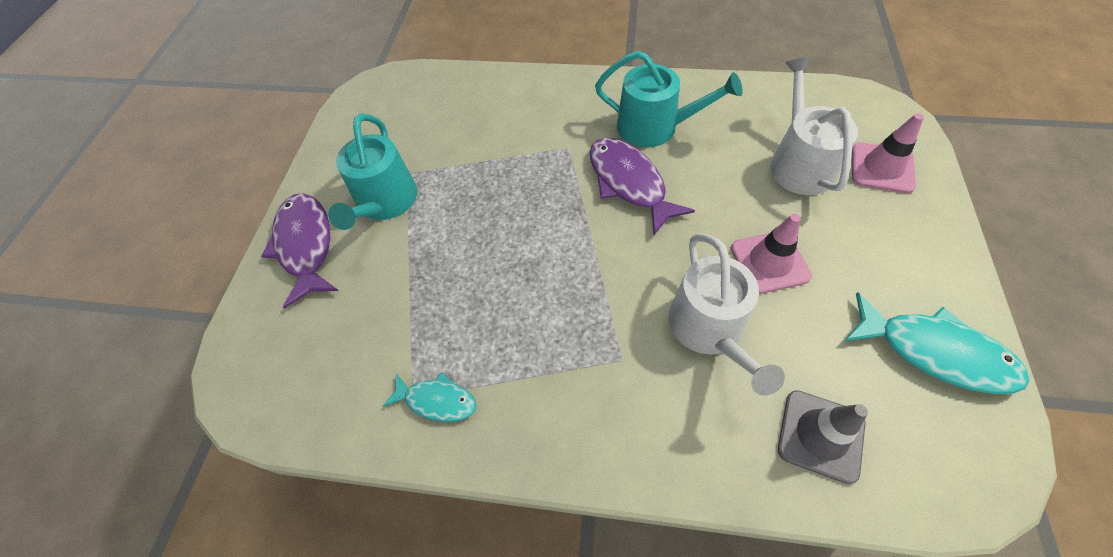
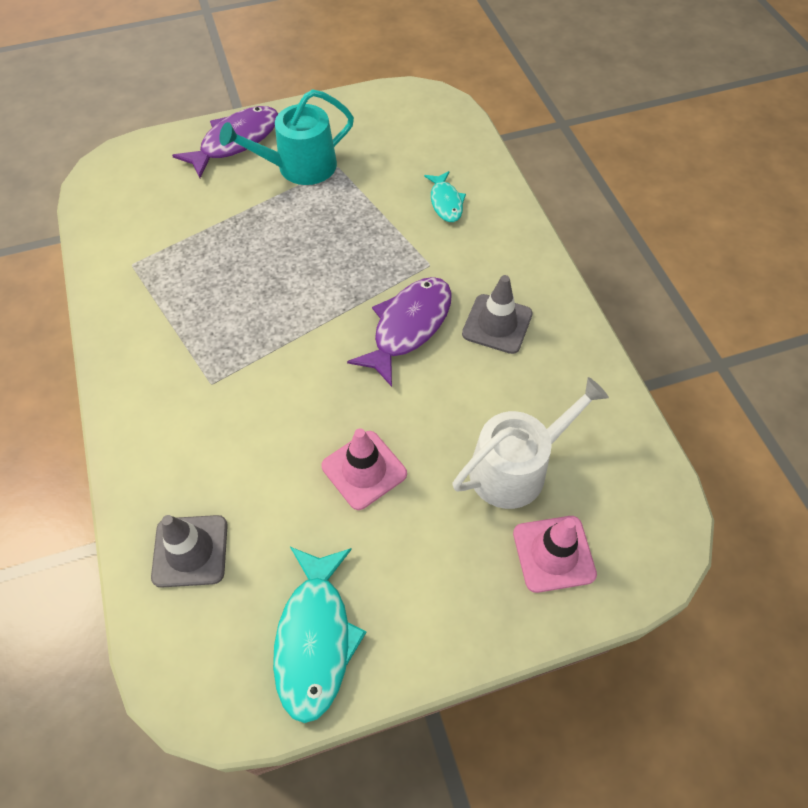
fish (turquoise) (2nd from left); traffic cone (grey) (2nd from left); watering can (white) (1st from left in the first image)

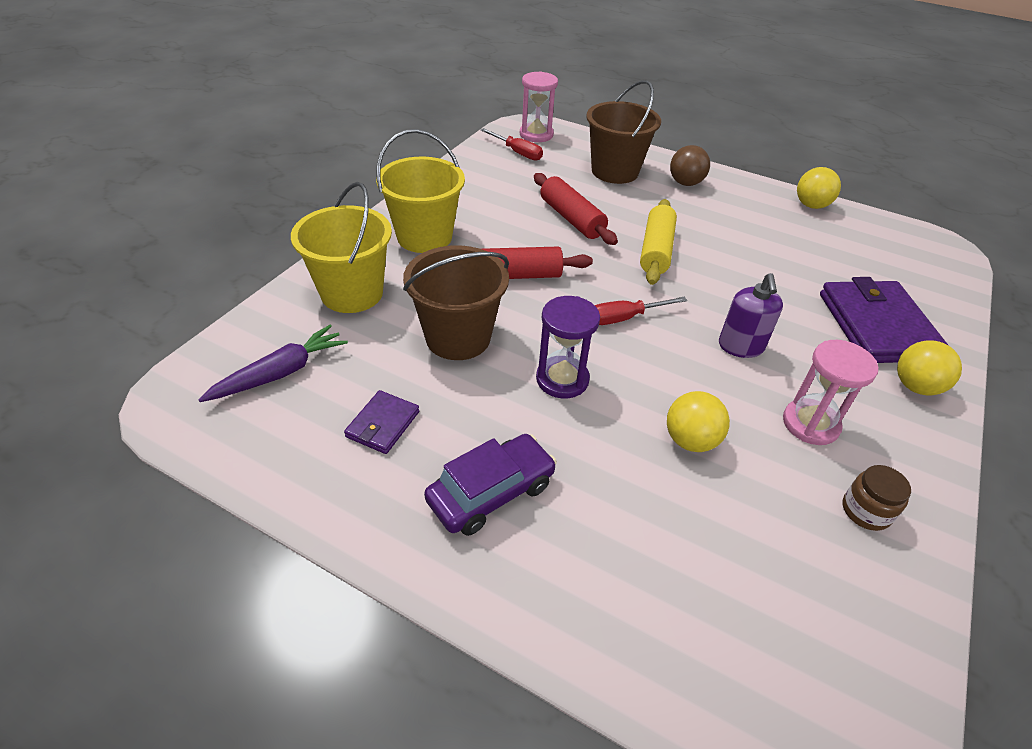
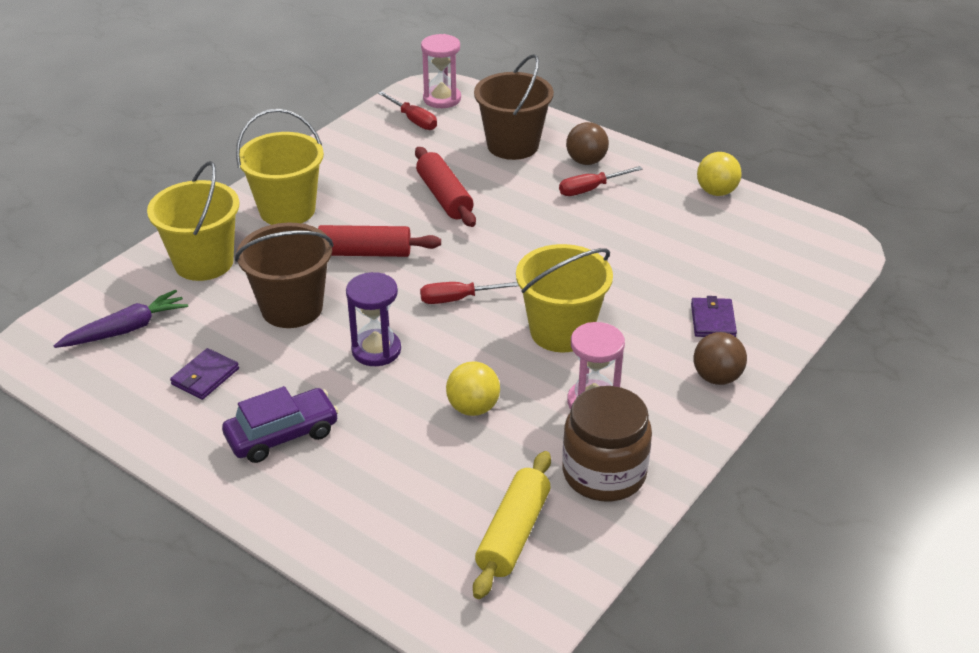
rolling pin (yellow); bucket (yellow) (3rd from left); wallet (purple) (2nd from left); jar (brown); ball (brown) (2nd from left); screwdriver (red) (3rd from left)

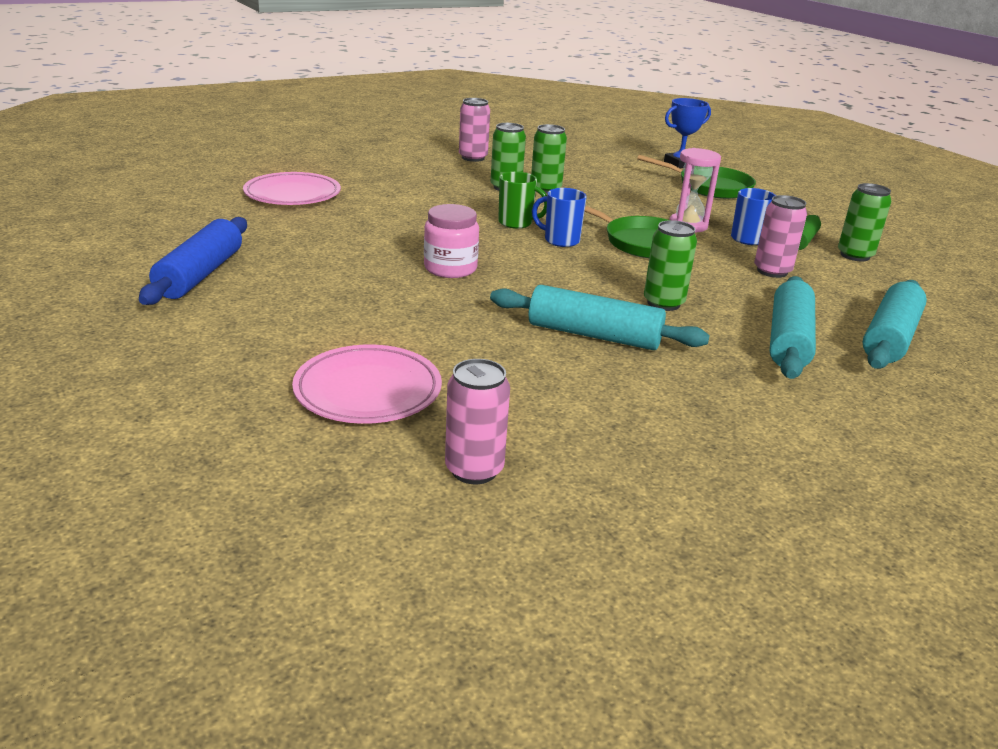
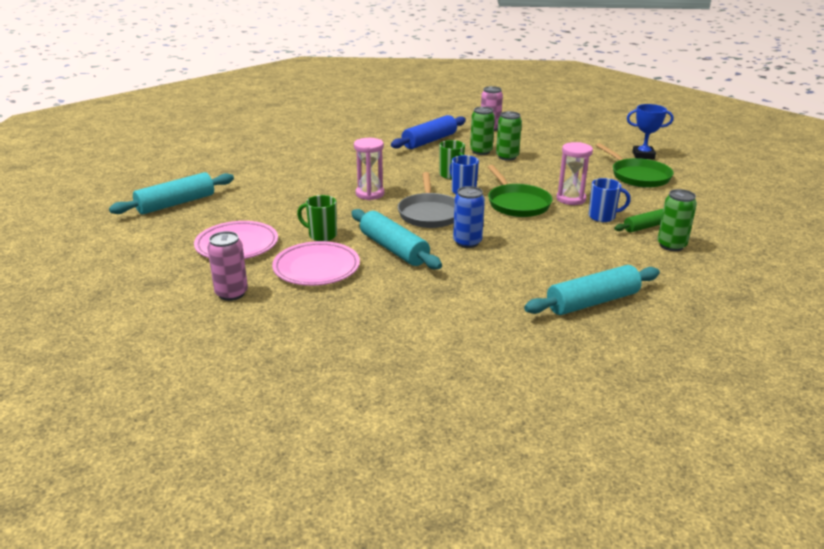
rolling pin (blue); plate (pink) (2nd from left); hourglass (pink) (1st from left); can (blue); can (pink) (3rd from left in the first image); rolling pin (turquoise) (1st from left); mug (green) (1st from left); pan (grey)

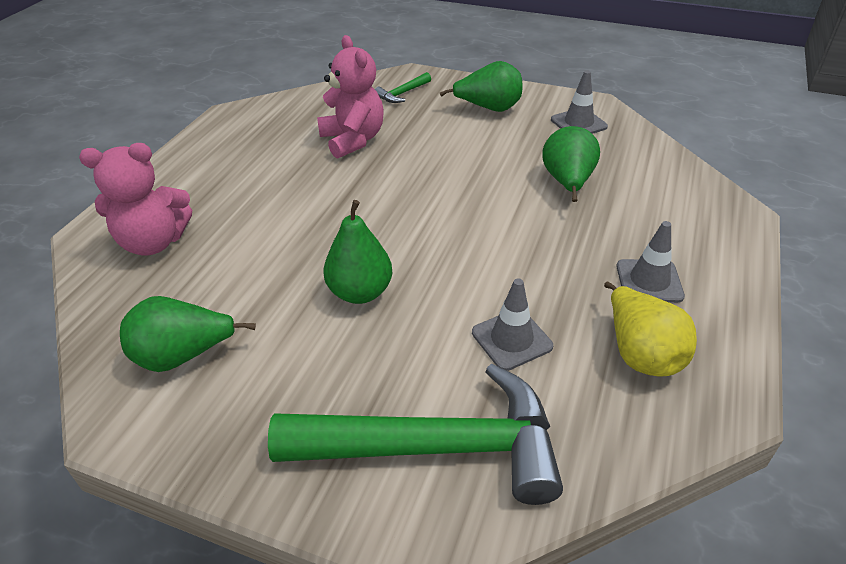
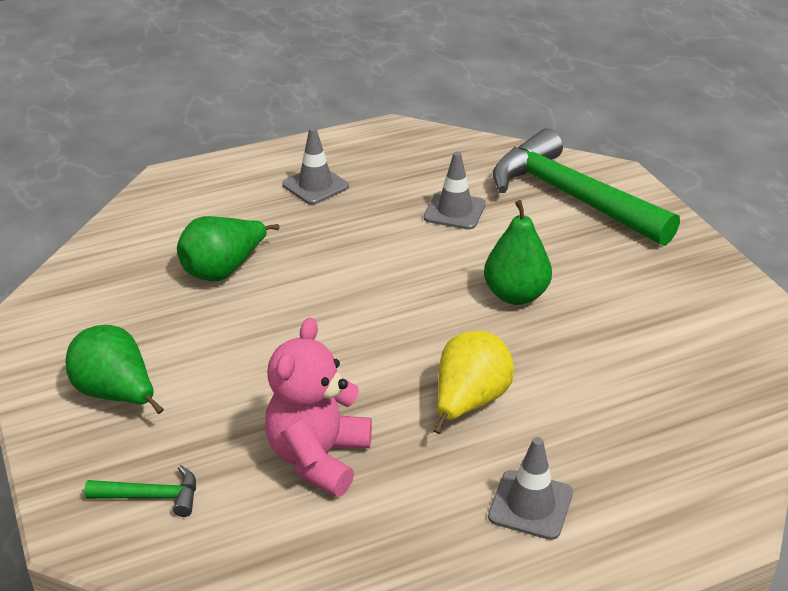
teddy bear (pink) (1st from left in the first image); pear (green) (1st from left in the first image); traffic cone (grey) (3rd from left); pear (yellow)

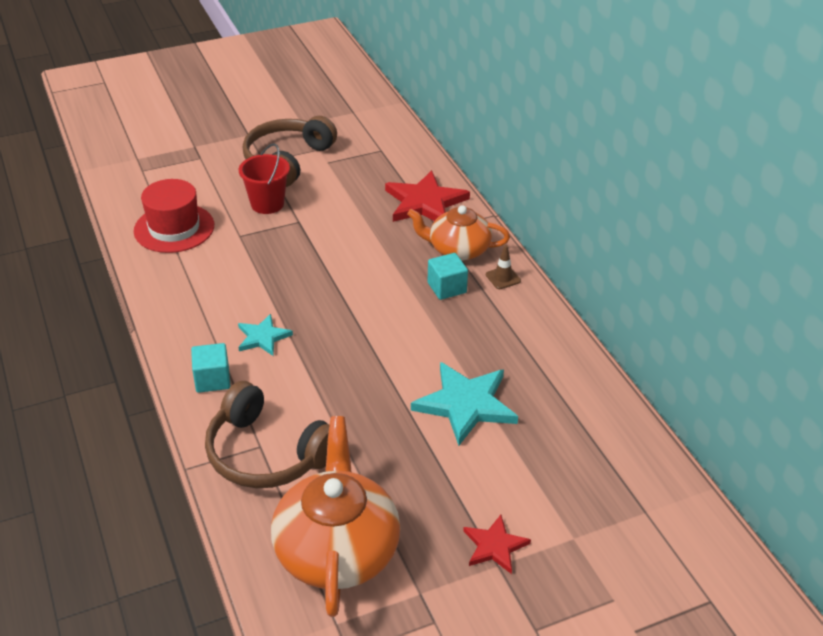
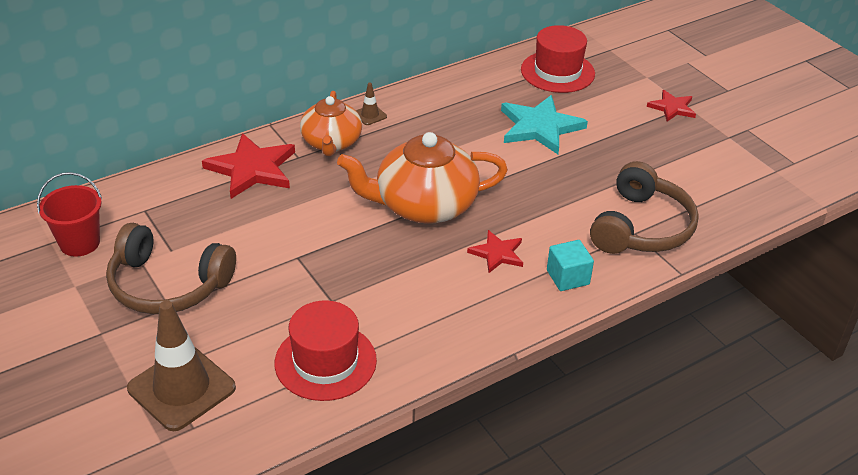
star (red) (2nd from left); bucket (red); teapot (orange) (2nd from left); cube (turquoise) (2nd from left in the first image); traffic cone (brown) (1st from left); hat (red) (2nd from left)

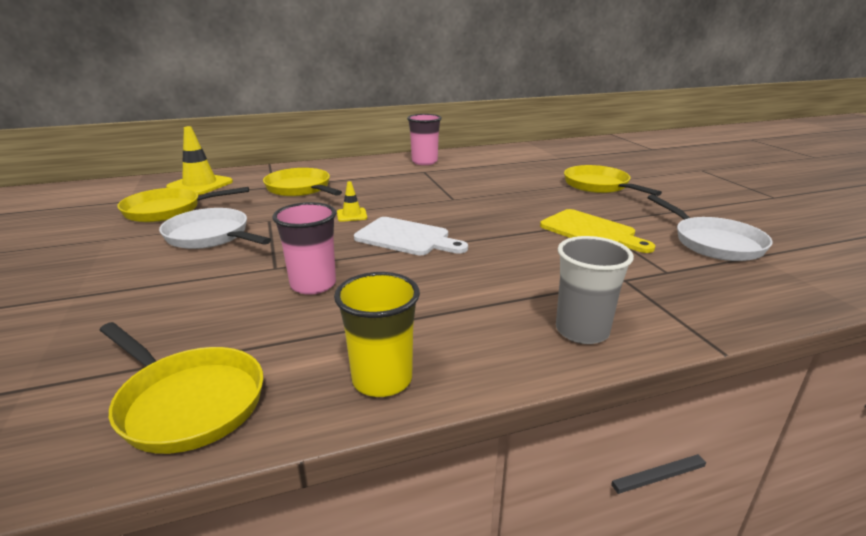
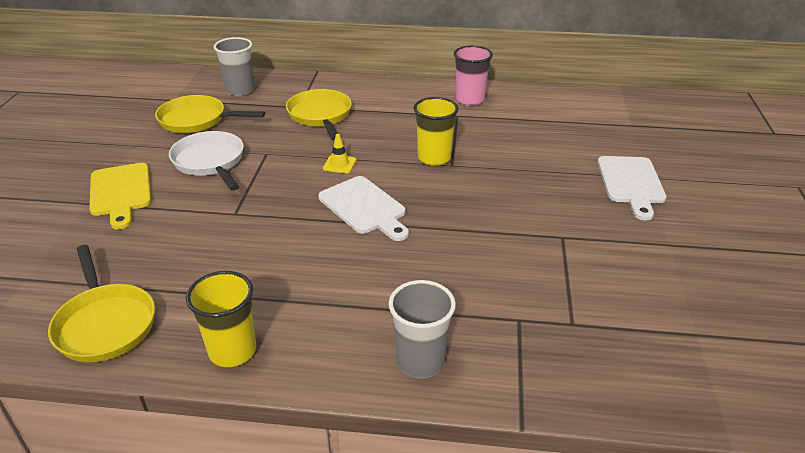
cup (grey) (1st from left); cup (pink) (1st from left in the first image); cutting board (yellow); cutting board (white) (2nd from left); pan (white) (2nd from left in the first image); cup (yellow) (2nd from left)

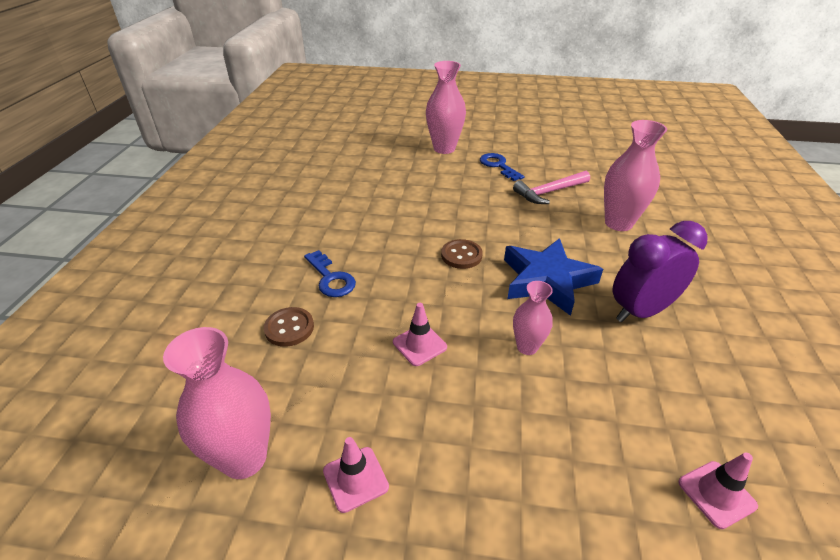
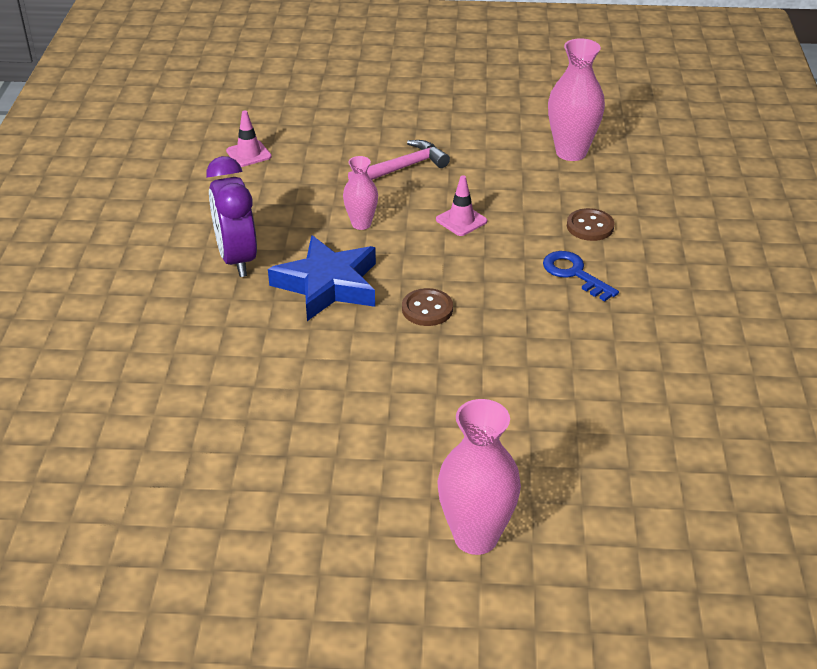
traffic cone (pink) (1st from left in the first image); key (blue) (2nd from left in the first image); hammer (pink); vase (pink) (4th from left in the first image); clock (purple)

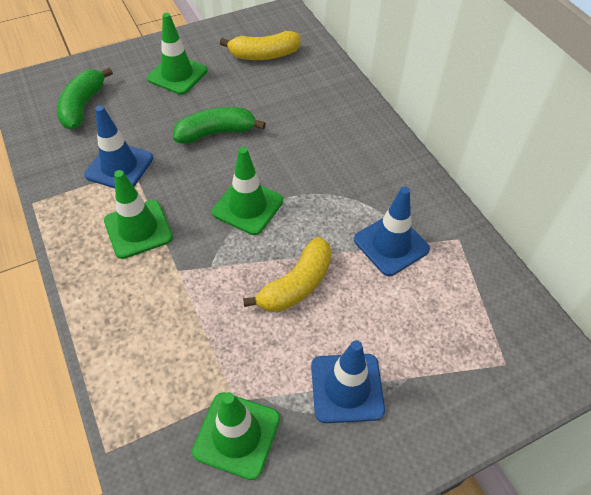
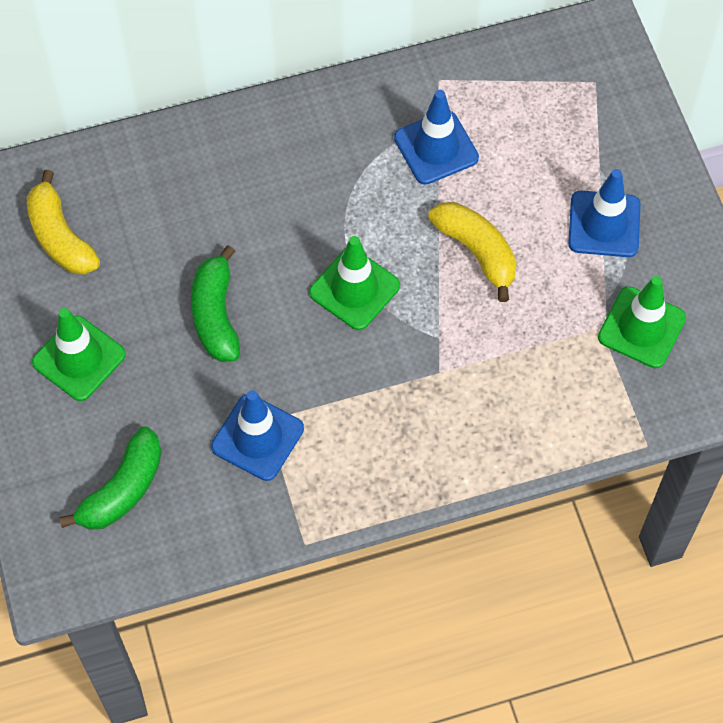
banana (green) (1st from left); traffic cone (green) (1st from left in the first image); banana (yellow) (1st from left)

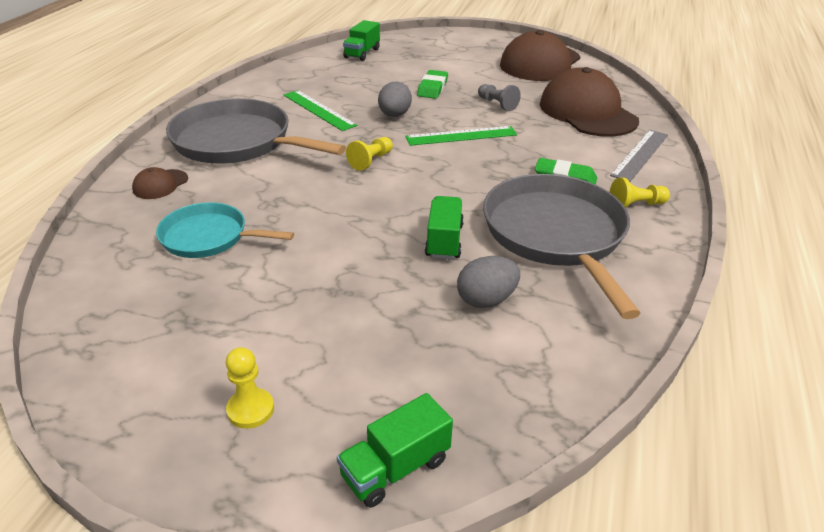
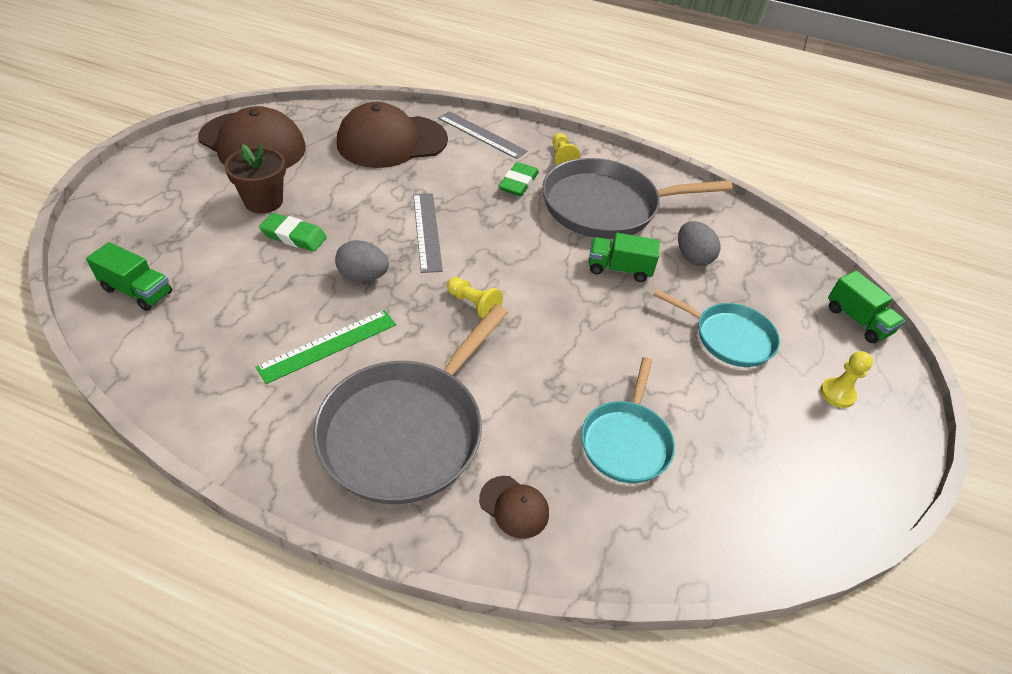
ruler (grey) (1st from left); pawn (grey); flower pot (brown); pan (turquoise) (2nd from left)

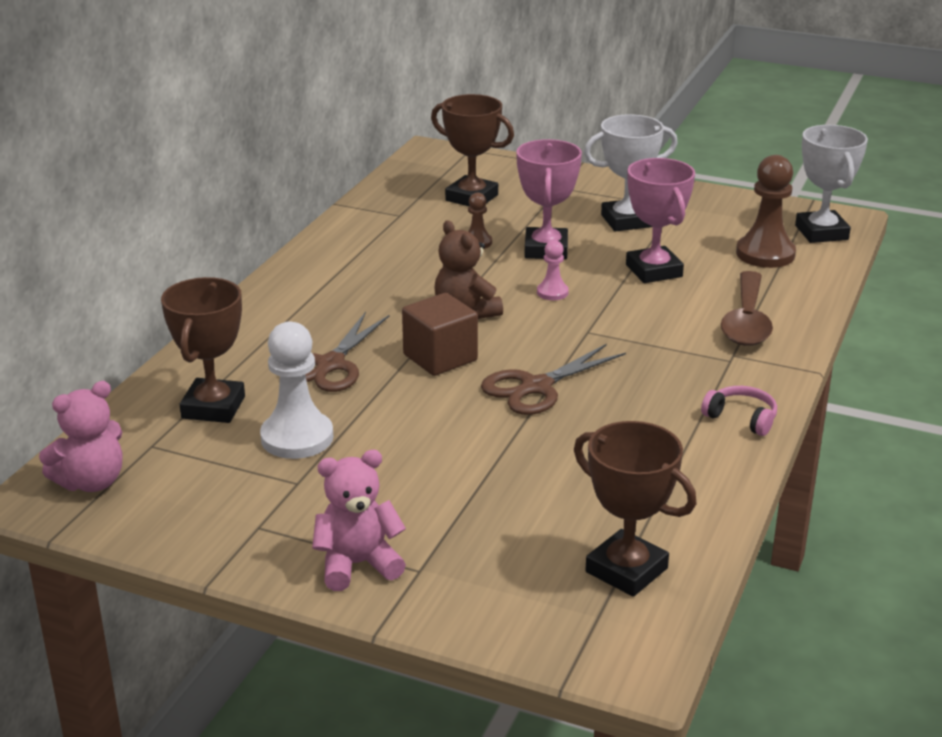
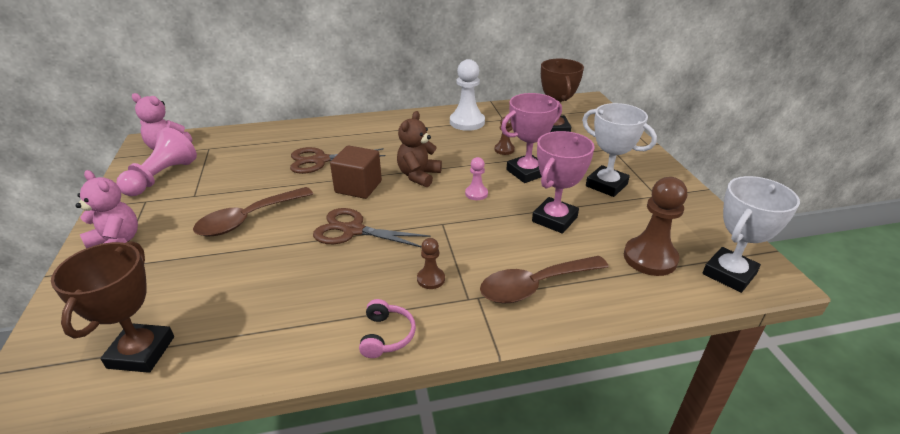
trophy (brown) (1st from left in the first image); pawn (white); pawn (pink) (1st from left); spoon (brown) (1st from left); pawn (brown) (1st from left)

